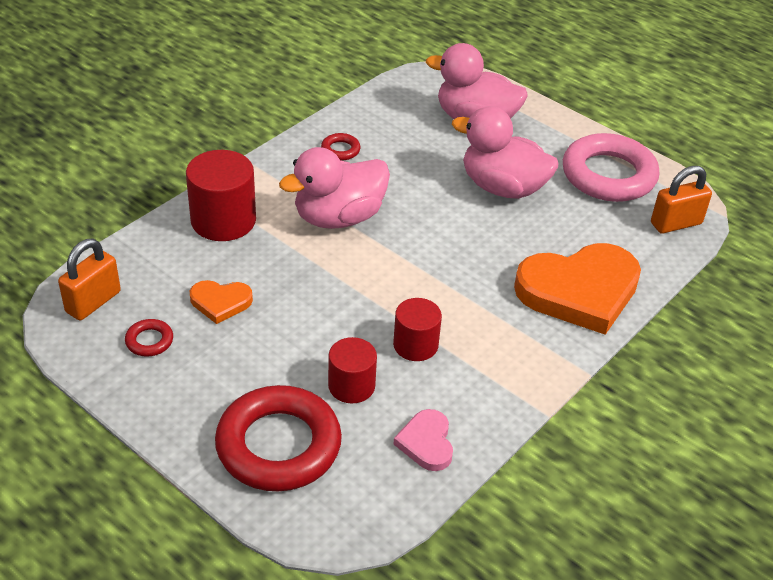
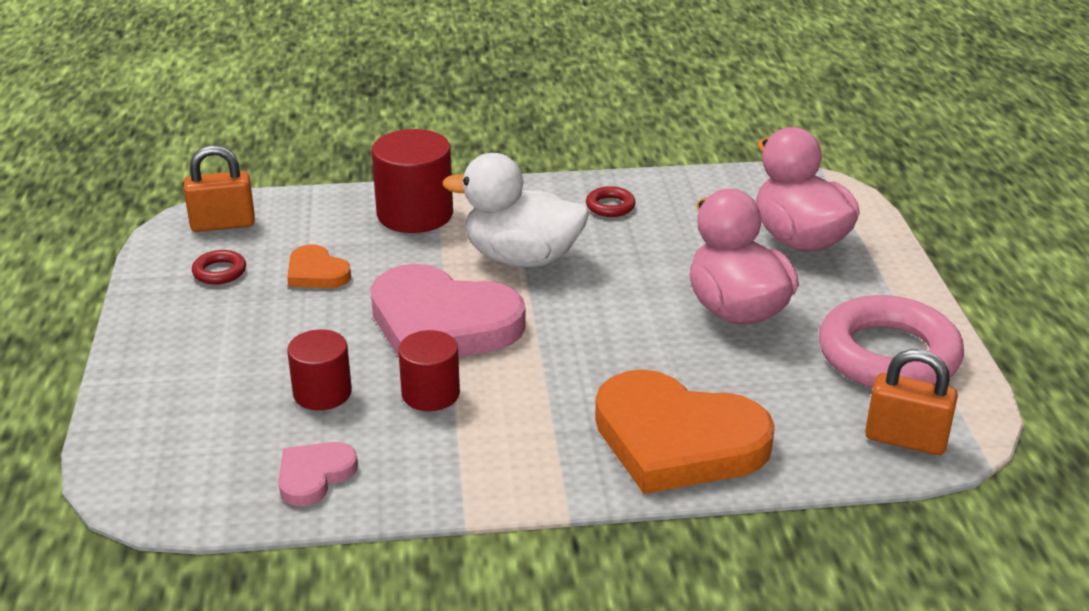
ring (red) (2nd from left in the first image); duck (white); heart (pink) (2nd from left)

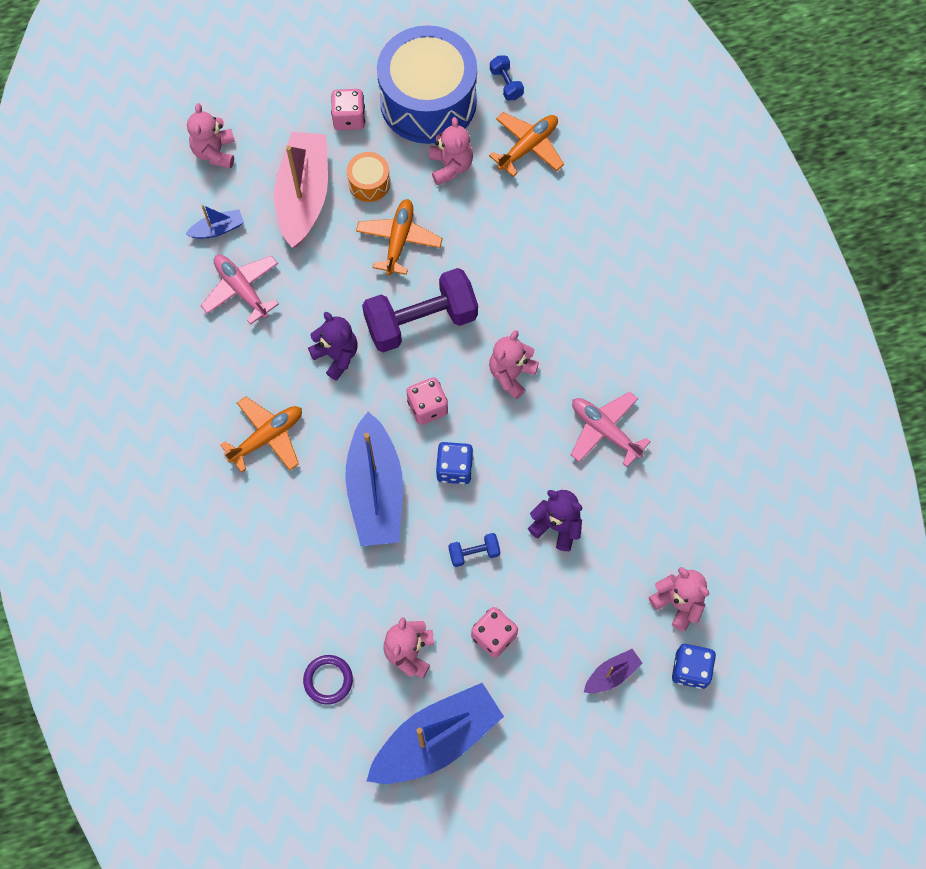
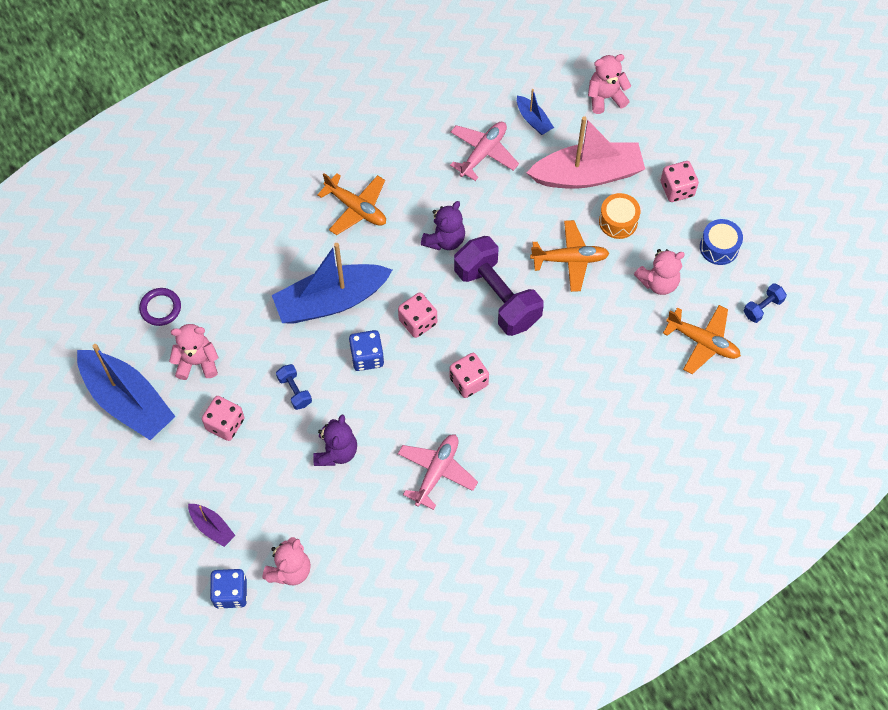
drum (blue); dice (pink) (3rd from left)

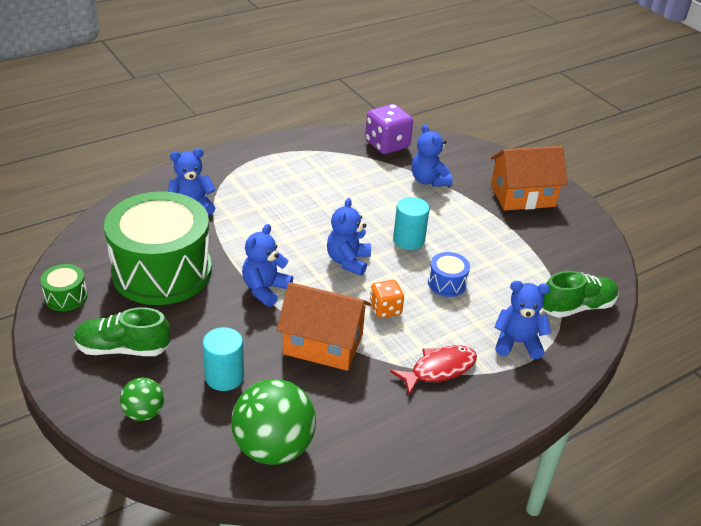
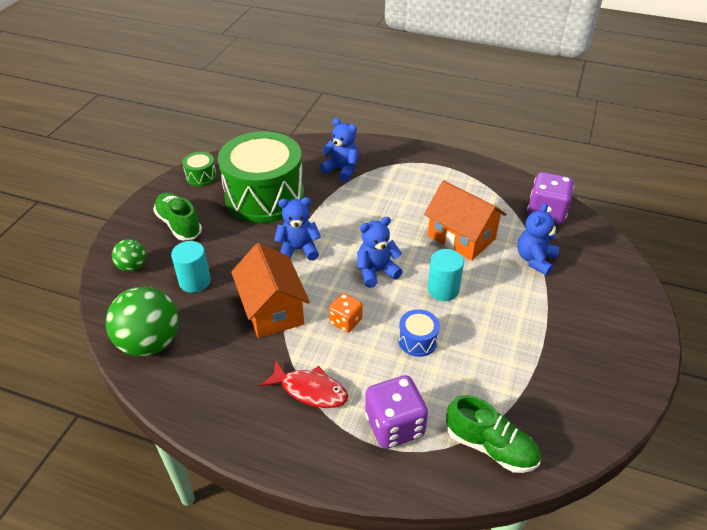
house (orange) (2nd from left); dice (purple) (1st from left)

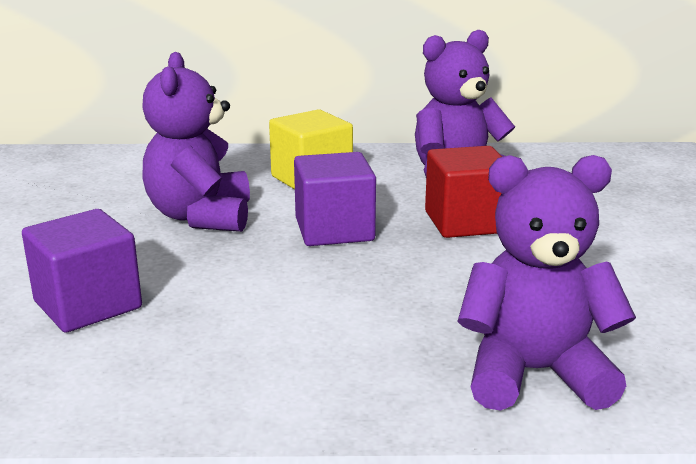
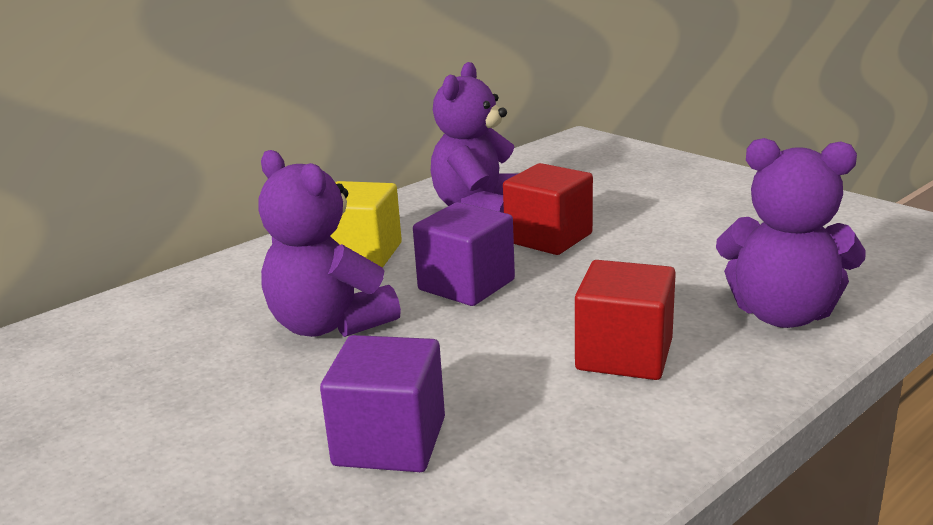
teddy bear (purple) (3rd from left); cube (red) (2nd from left)

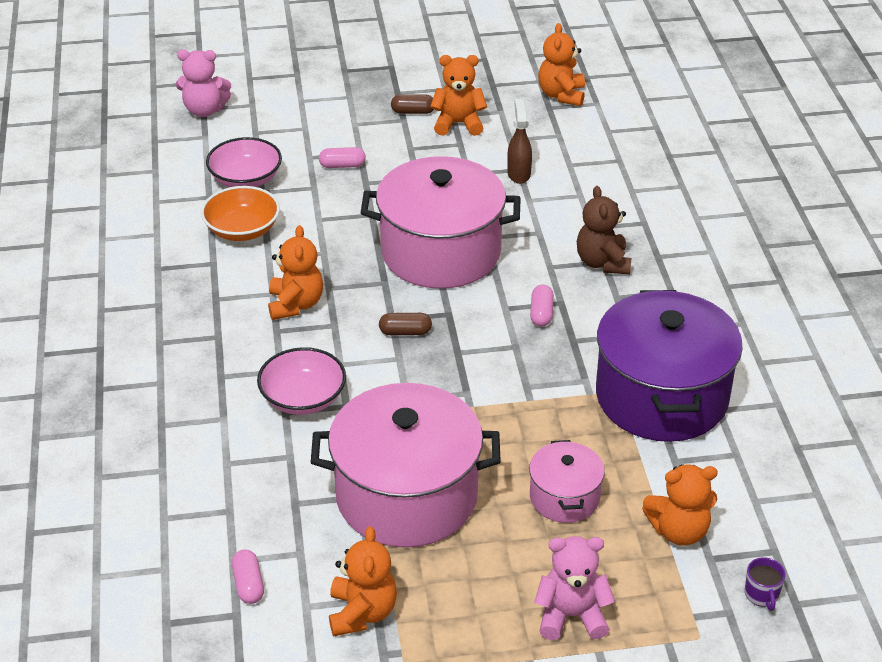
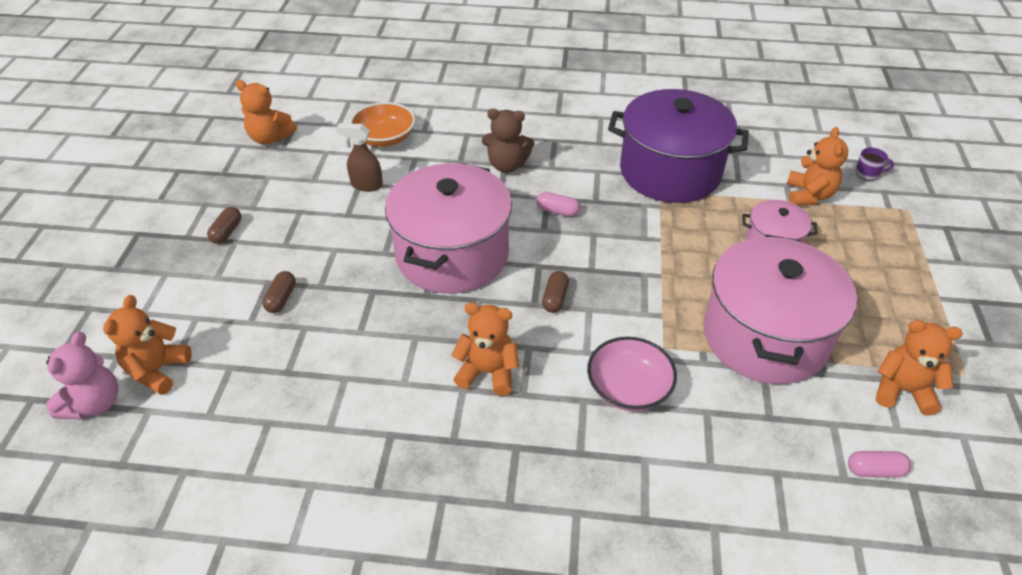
bowl (orange); bowl (pink) (1st from left in the first image); capsule (brown) (2nd from left); teddy bear (orange) (1st from left); teddy bear (pink) (2nd from left in the first image)

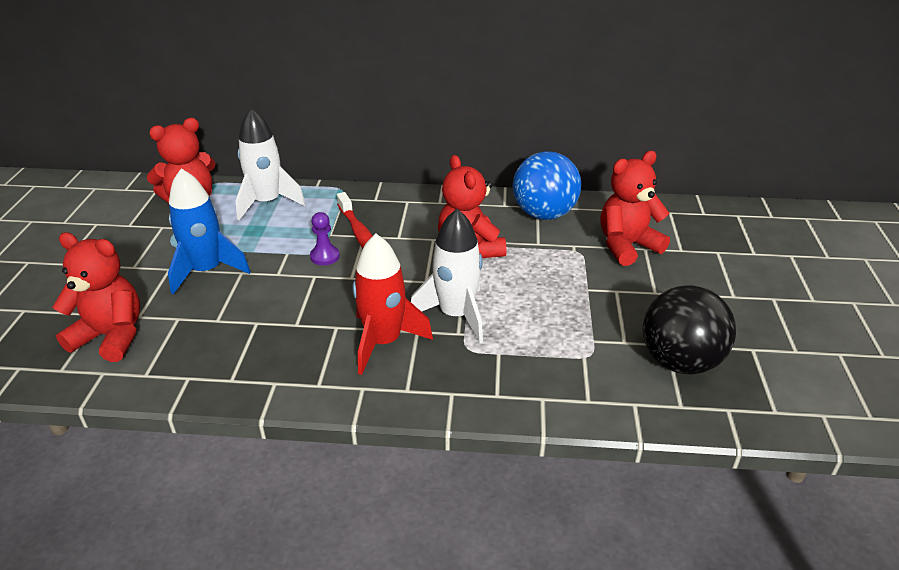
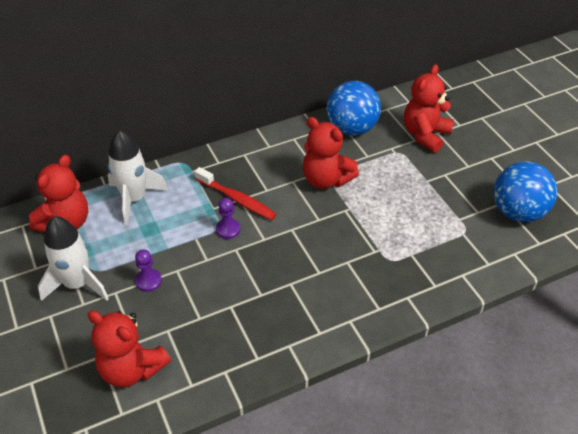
teddy bear (red) (2nd from left); pawn (purple) (1st from left); rocket (red); rocket (white) (1st from left); ball (blue) (2nd from left)

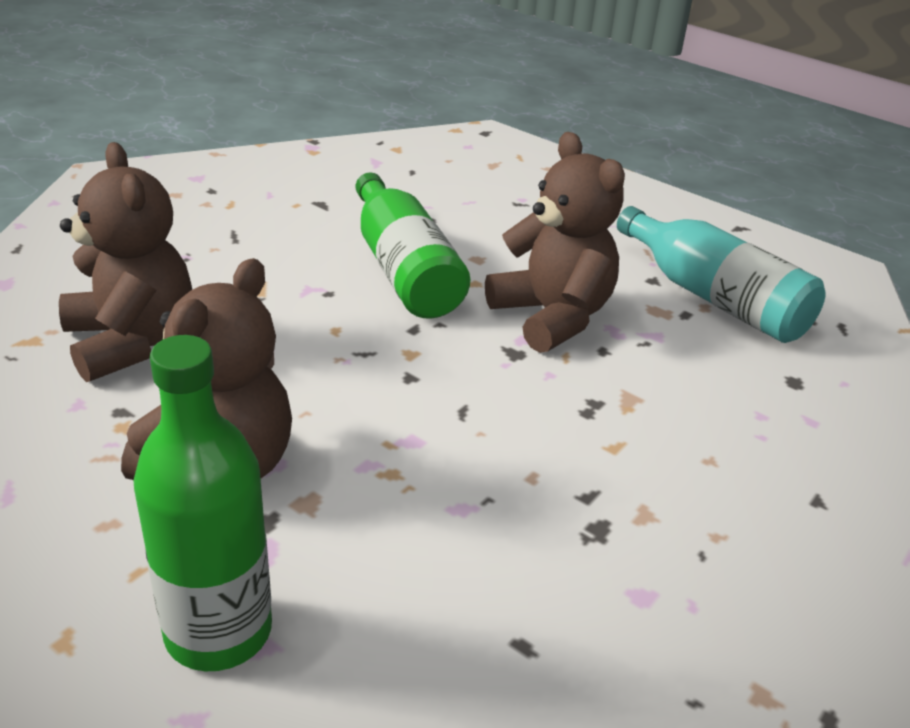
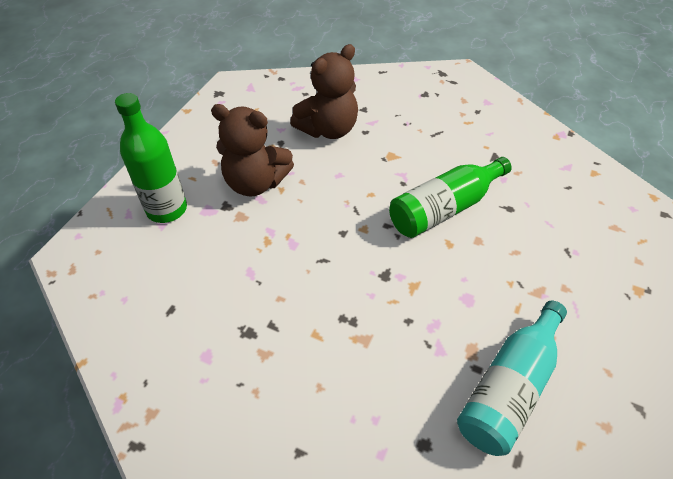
teddy bear (brown) (3rd from left in the first image)

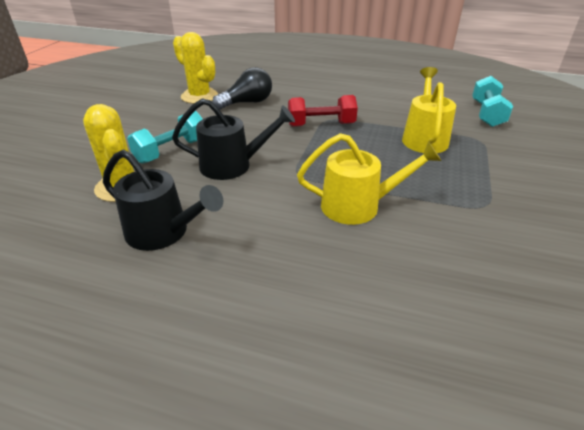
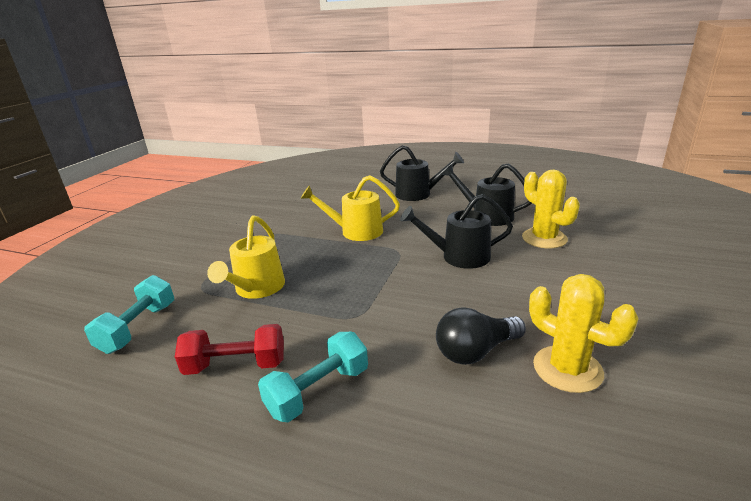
dumbbell (turquoise) (2nd from left); dumbbell (red); watering can (black) (1st from left)

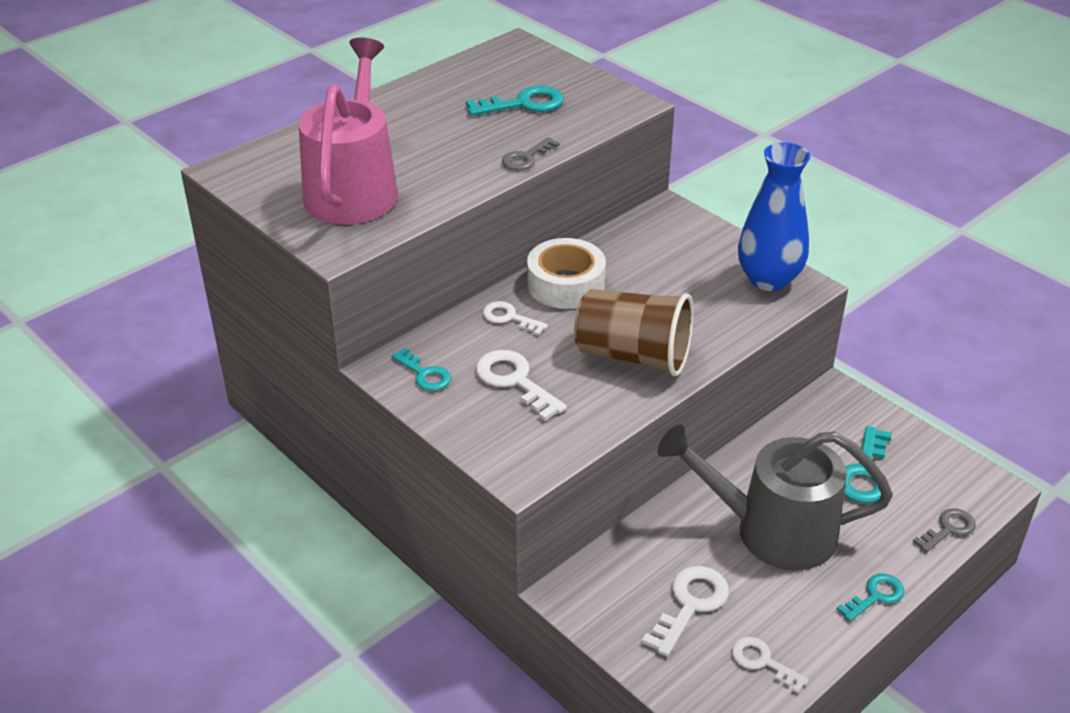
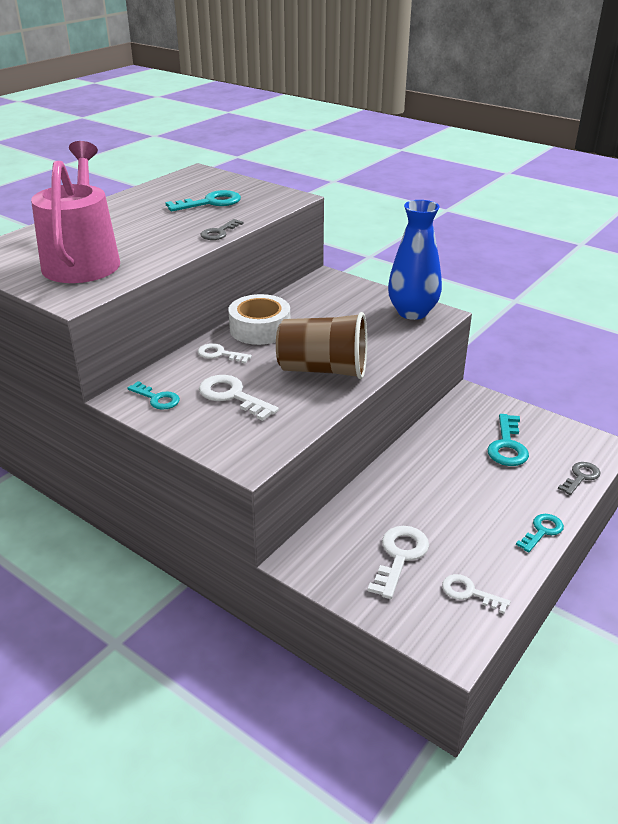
watering can (grey)

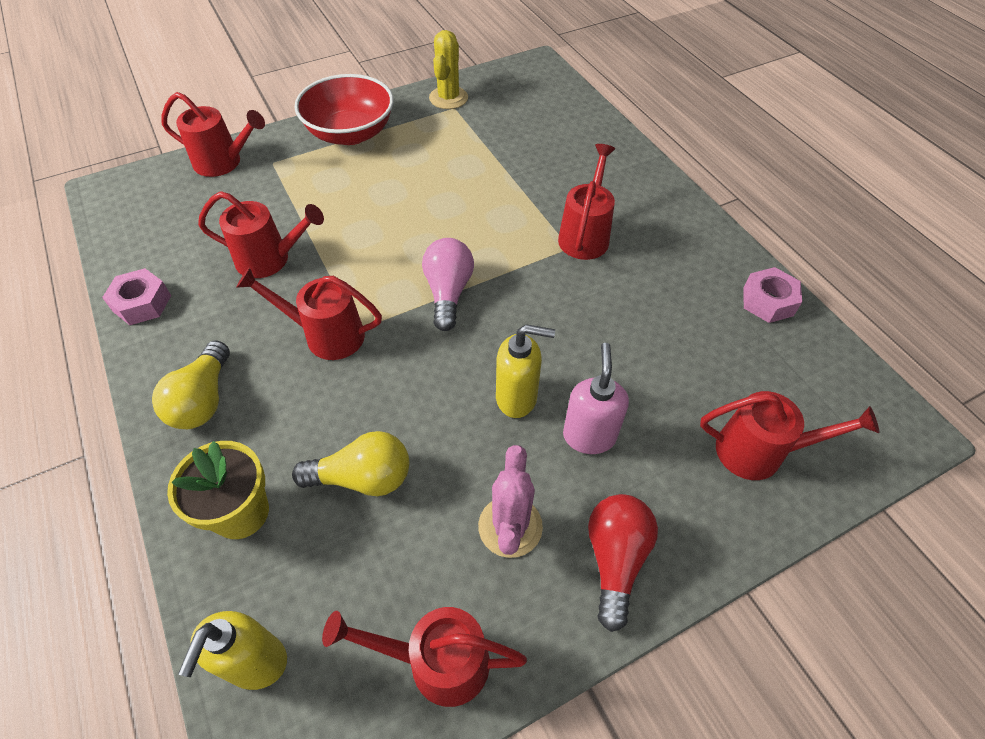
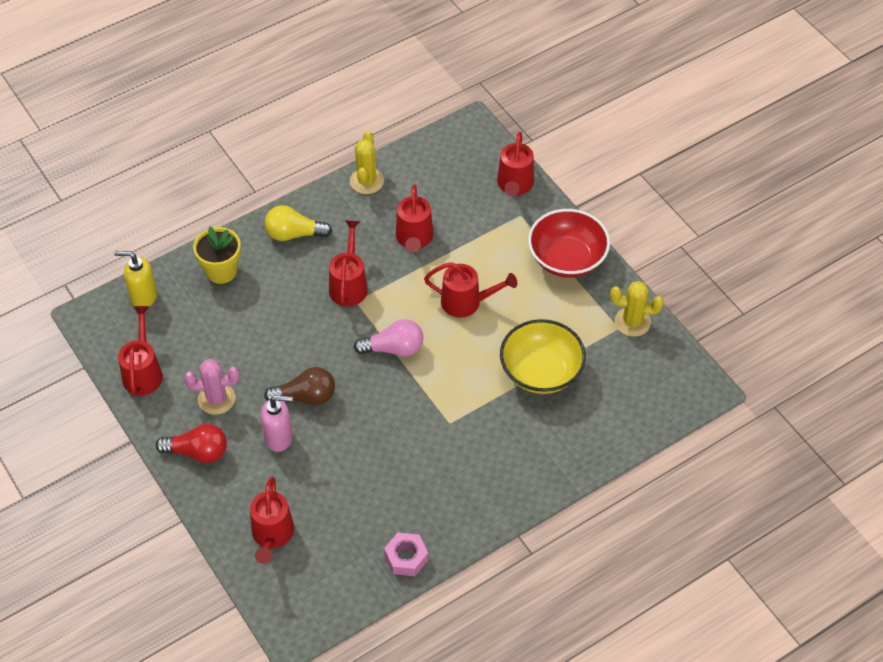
cactus (yellow) (1st from left); light bulb (yellow) (2nd from left in the first image); light bulb (brown); watering can (red) (5th from left); bowl (yellow)

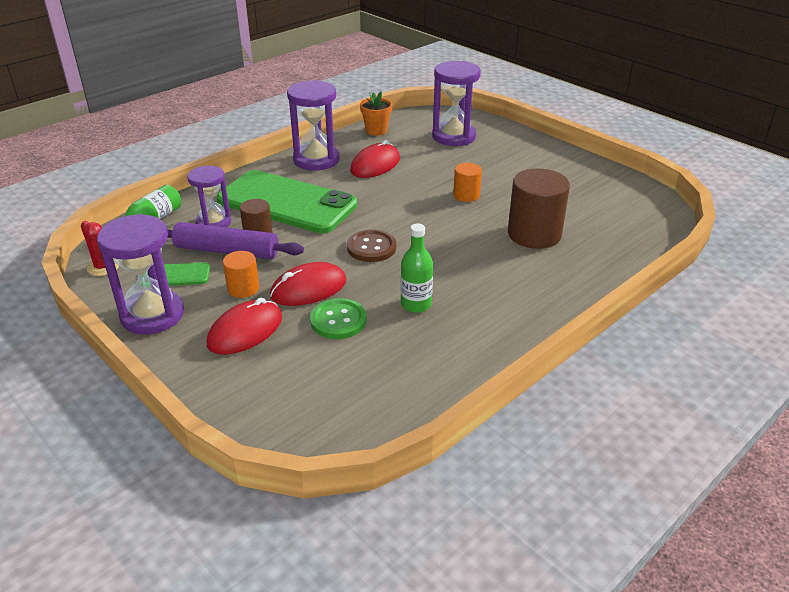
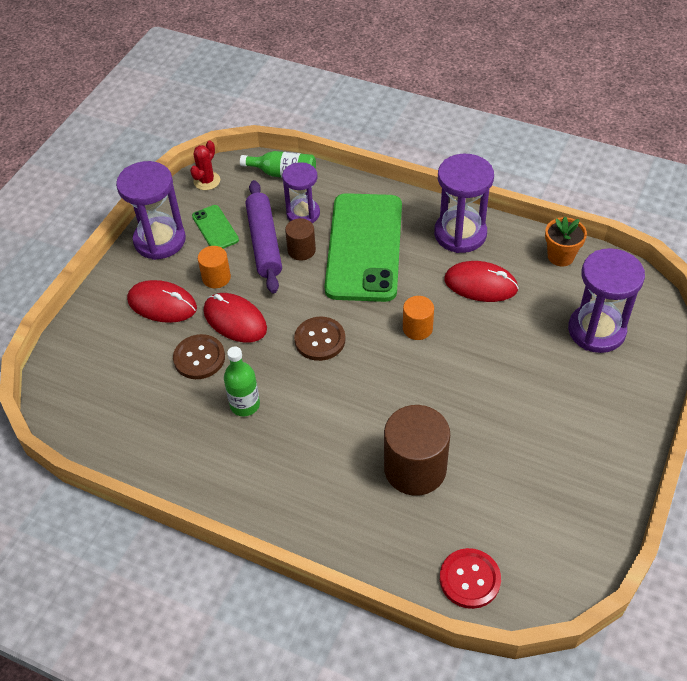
button (brown) (1st from left); cylinder (orange) (2nd from left); button (red)

